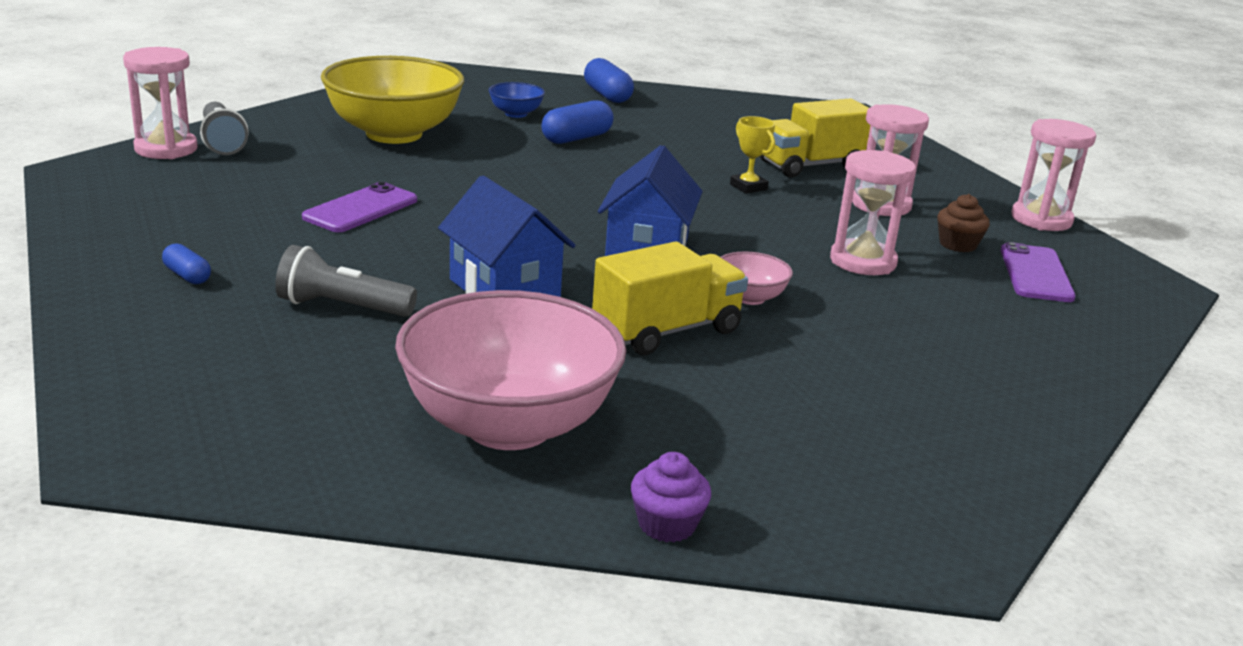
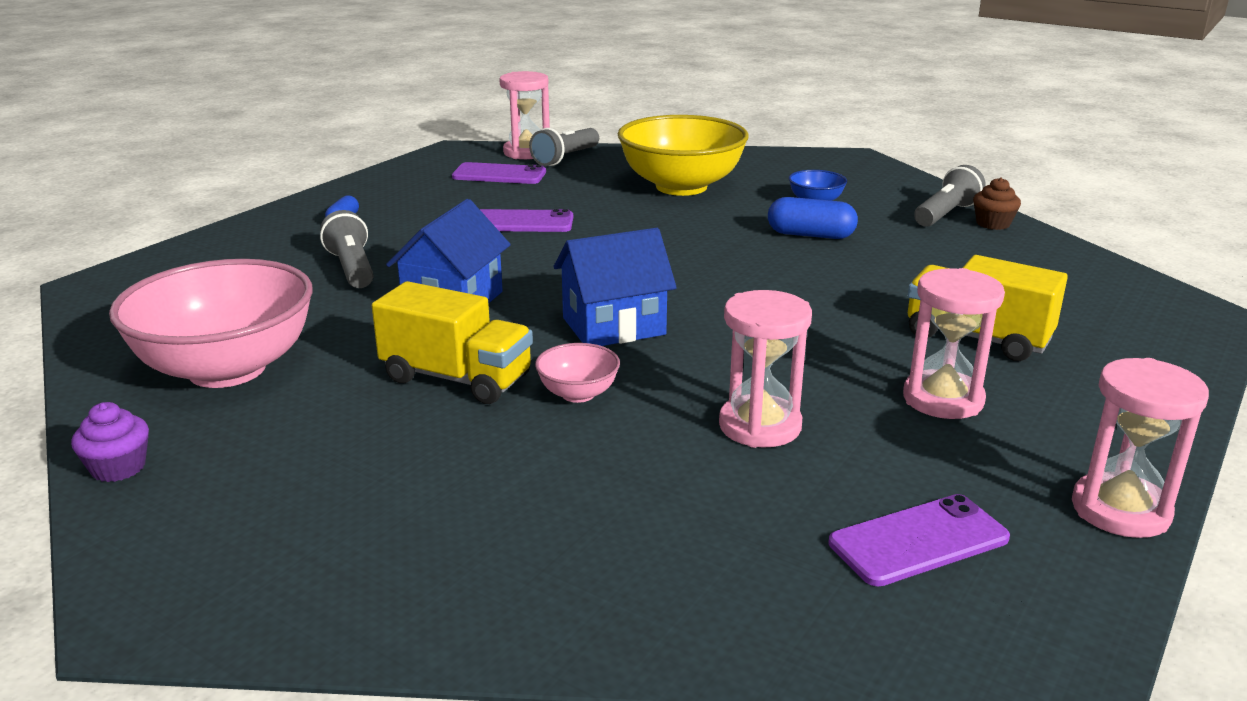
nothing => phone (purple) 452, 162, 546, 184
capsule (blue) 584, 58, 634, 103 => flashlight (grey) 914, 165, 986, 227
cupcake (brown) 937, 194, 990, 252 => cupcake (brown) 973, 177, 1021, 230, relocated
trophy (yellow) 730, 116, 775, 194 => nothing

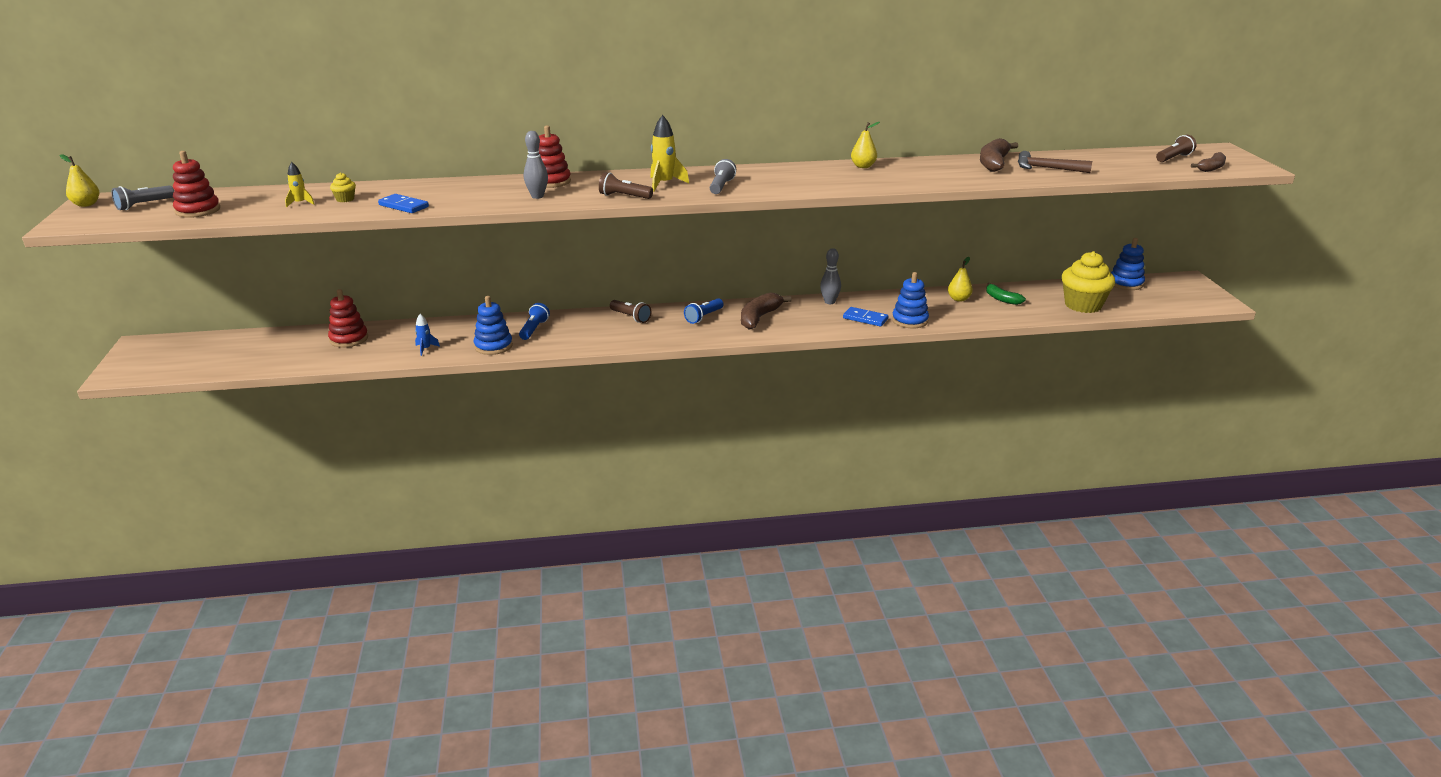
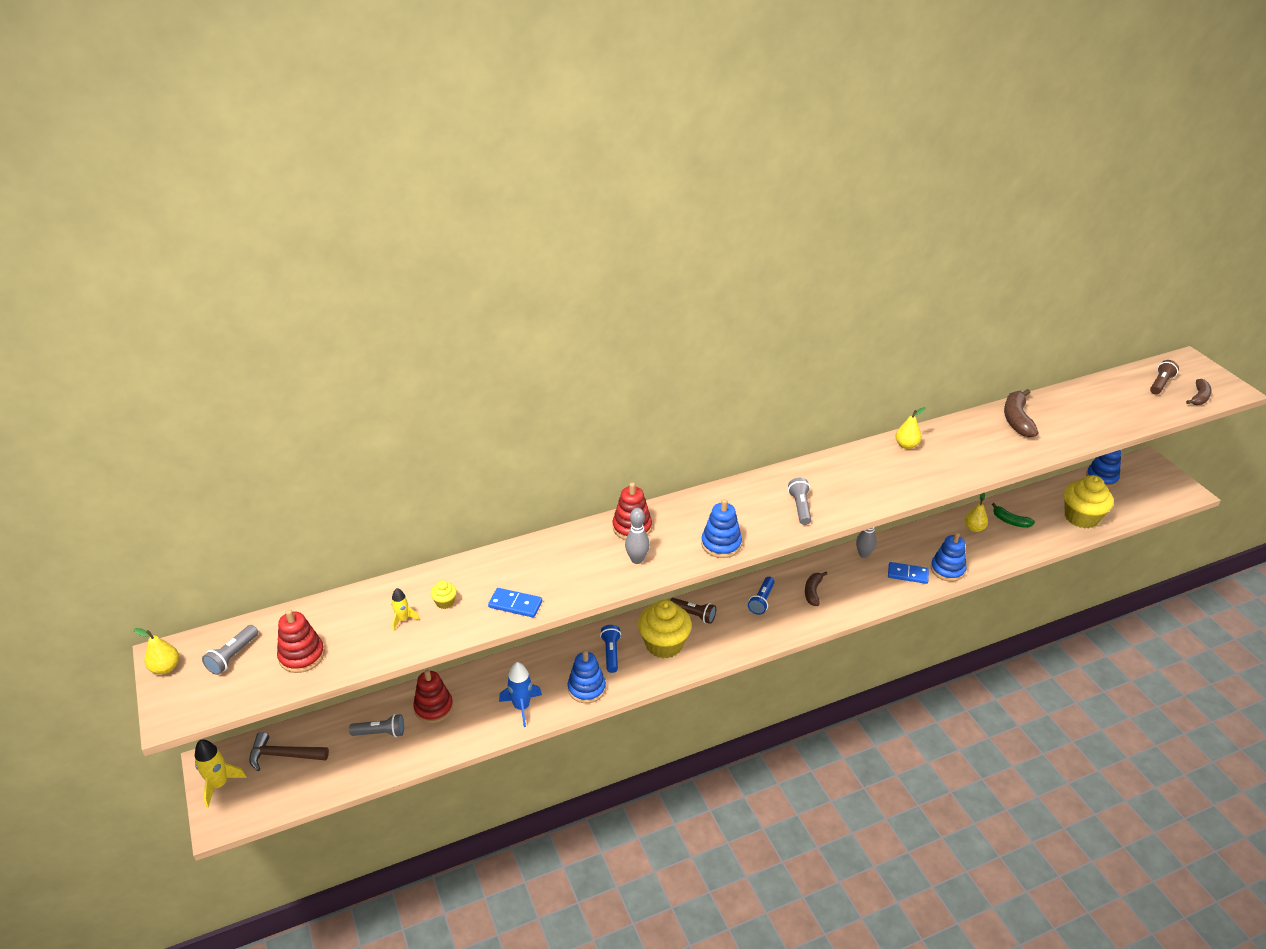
rocket (yellow) 650, 115, 689, 192 => rocket (yellow) 195, 739, 247, 808, relocated
hammer (brown) 1018, 151, 1092, 173 => hammer (brown) 249, 732, 329, 771, relocated
nothing => flashlight (grey) 349, 714, 404, 737
rocket (blue) 415, 314, 440, 356 => rocket (blue) 499, 662, 542, 727, x1.71
nothing => cupcake (yellow) 638, 599, 692, 658
flashlight (brown) 599, 172, 653, 199 => stacking toy (blue) 701, 499, 742, 558
banana (brown) 741, 292, 792, 330 => banana (brown) 805, 572, 827, 606, x0.65

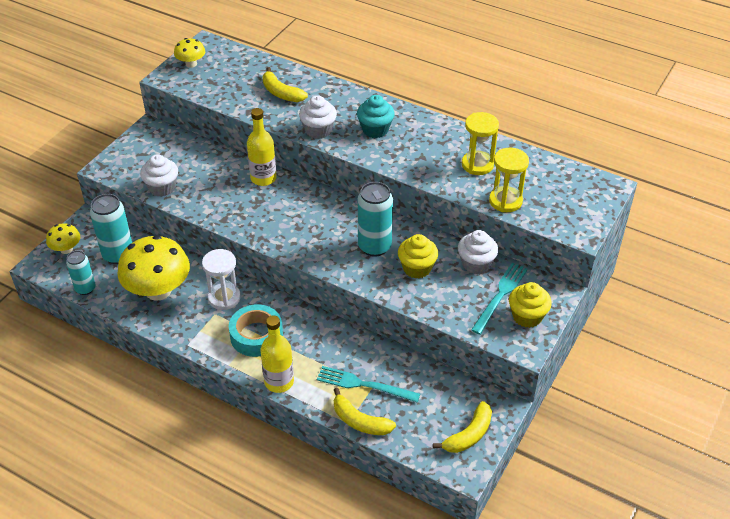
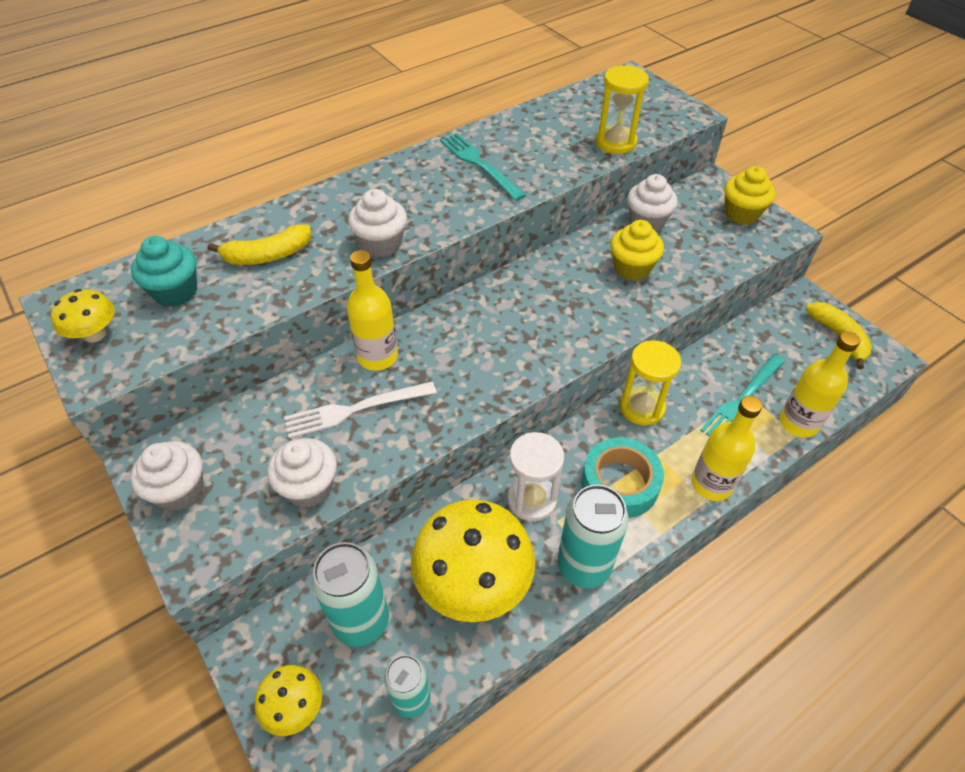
nothing => cupcake (white) 130, 441, 203, 511
cupcake (turquoise) 357, 95, 395, 138 => cupcake (turquoise) 131, 236, 197, 307, relocated
nothing => fork (white) 284, 381, 437, 439
fork (turquoise) 471, 263, 528, 335 => fork (turquoise) 440, 133, 526, 201, relocated
can (turquoise) 358, 182, 393, 257 => can (turquoise) 557, 484, 629, 588, relocated
hourglass (yellow) 462, 112, 499, 175 => hourglass (yellow) 620, 340, 681, 426, relocated
banana (yellow) 334, 388, 396, 435 => bottle (yellow) 780, 331, 860, 438

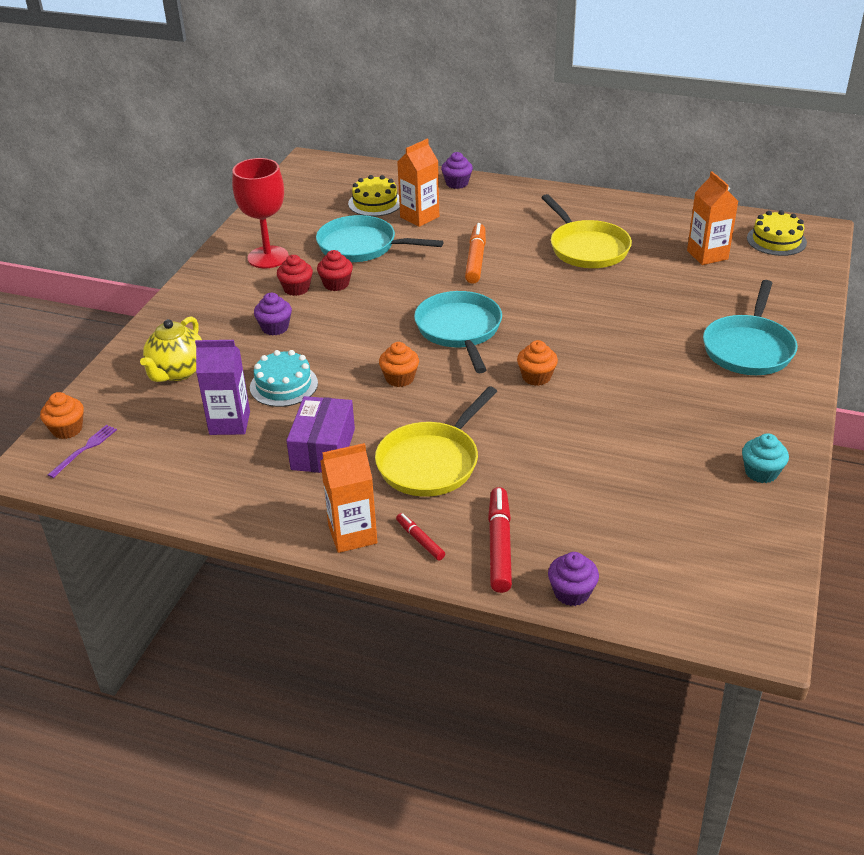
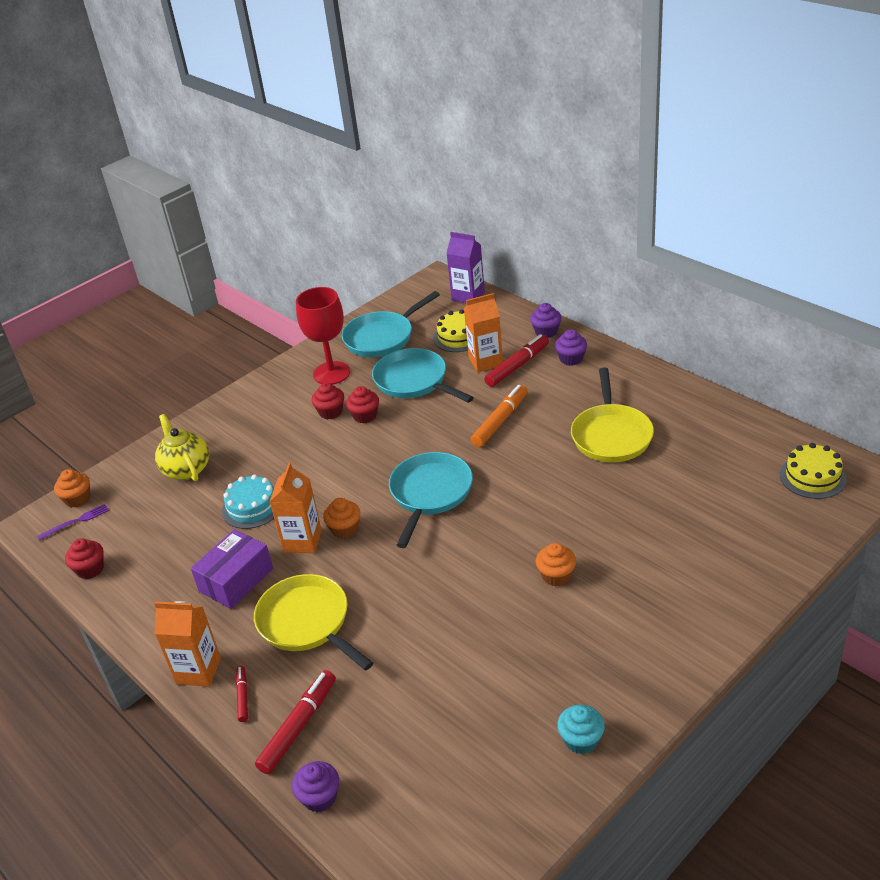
nothing => cupcake (red) 65, 538, 104, 579
teapot (yellow) 140, 316, 202, 382 => teapot (yellow) 155, 414, 209, 481, 105 degrees clockwise
pan (yellow) 375, 386, 497, 497 => pan (yellow) 254, 574, 373, 671, 75 degrees clockwise
carton (orange) 687, 171, 738, 265 => carton (orange) 270, 462, 322, 553, relocated
pan (turquoise) 703, 280, 798, 375 => pan (turquoise) 342, 291, 440, 357, relocated
carton (purple) 195, 340, 250, 435 => carton (purple) 446, 232, 485, 304, relocated
nothing => marker (red) 484, 334, 549, 387
cupcake (orange) 517, 340, 558, 386 => cupcake (orange) 536, 543, 576, 586, relocated
cupcake (purple) 254, 293, 292, 335 => cupcake (purple) 555, 329, 587, 366, relocated

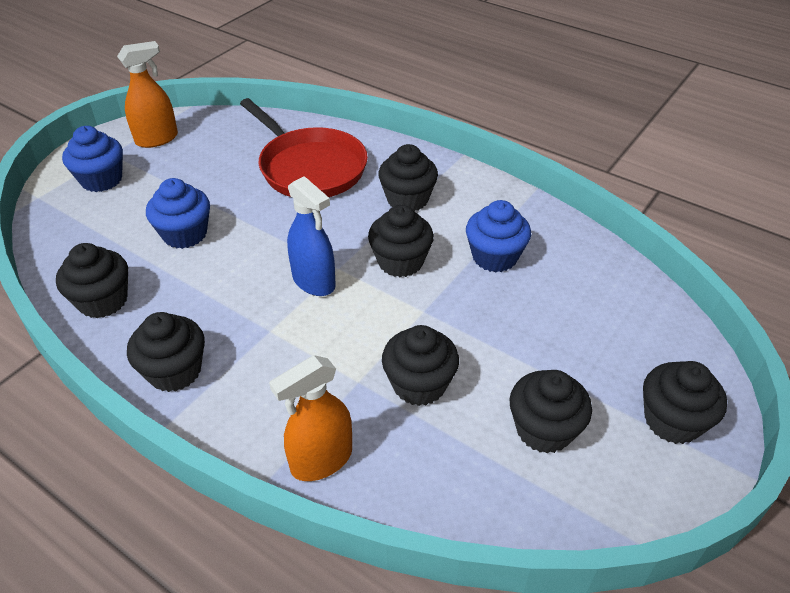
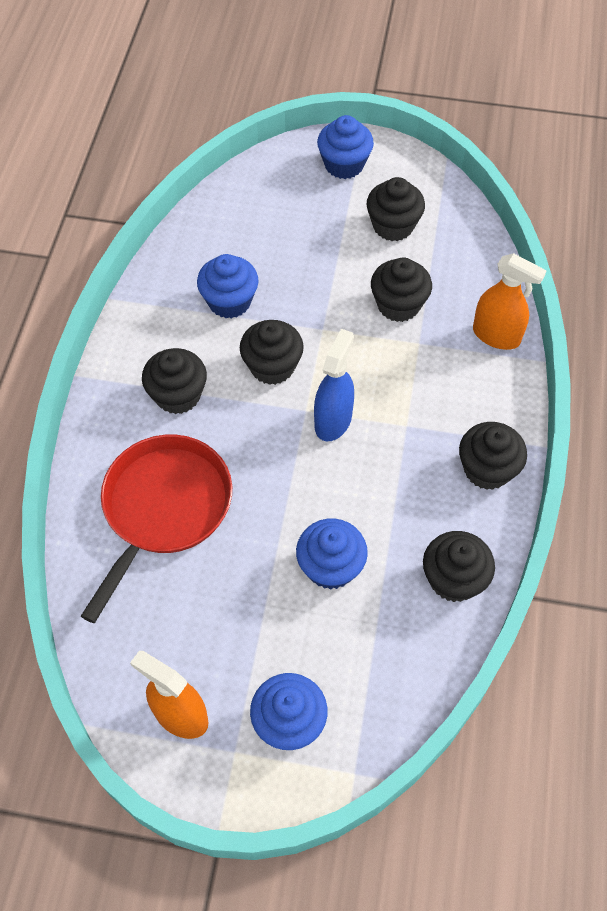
cupcake (black) 643, 361, 727, 444 => cupcake (blue) 317, 115, 374, 179

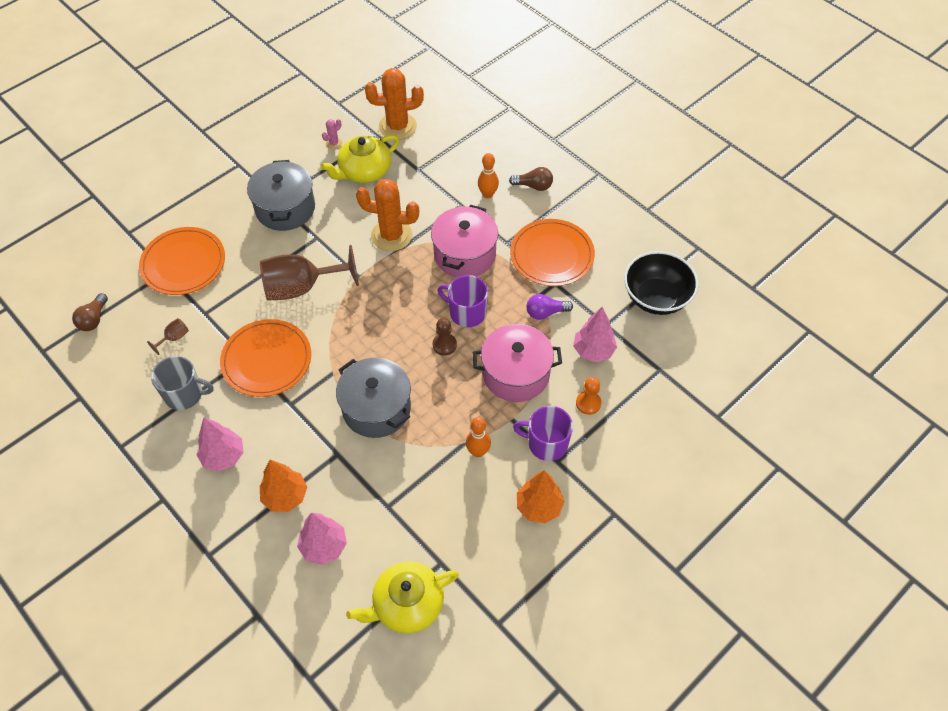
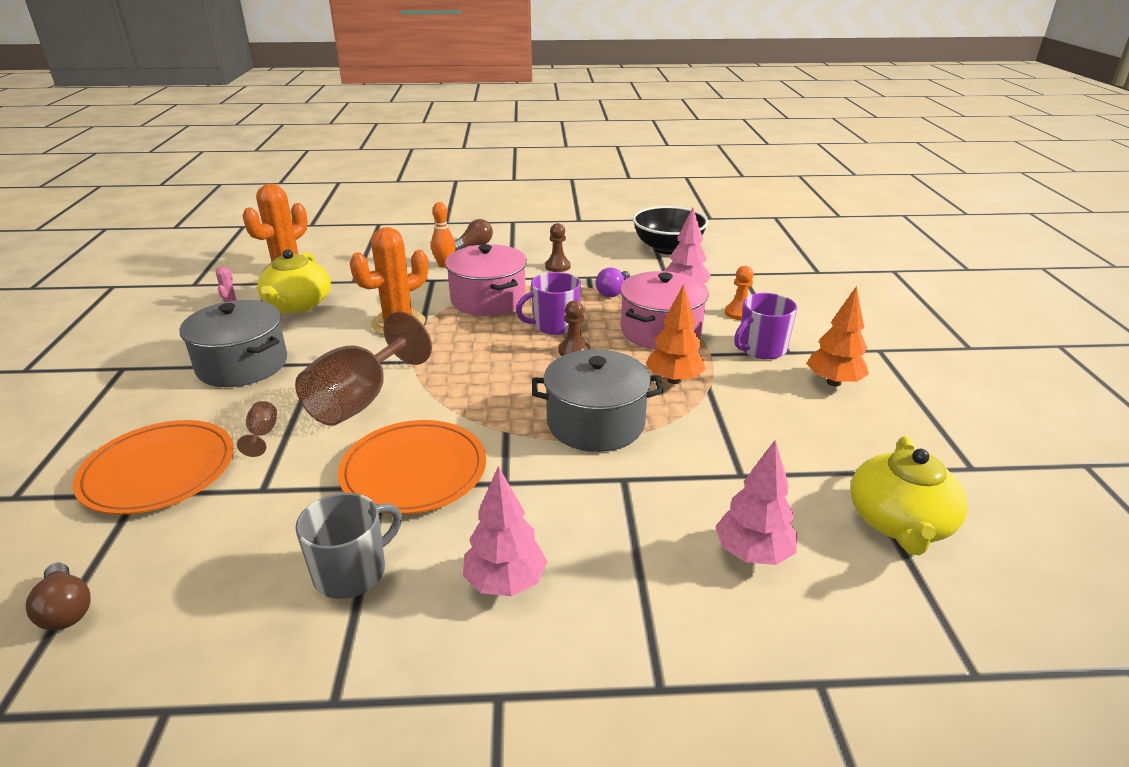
goblet (brown) 147, 318, 189, 355 => goblet (brown) 237, 401, 277, 457, relocated
plate (orange) 510, 219, 595, 286 => pawn (brown) 545, 223, 570, 272
tree (orange) 260, 460, 307, 512 => tree (orange) 646, 284, 706, 384, relocated
bowling pin (orange) 466, 417, 491, 457 => nothing

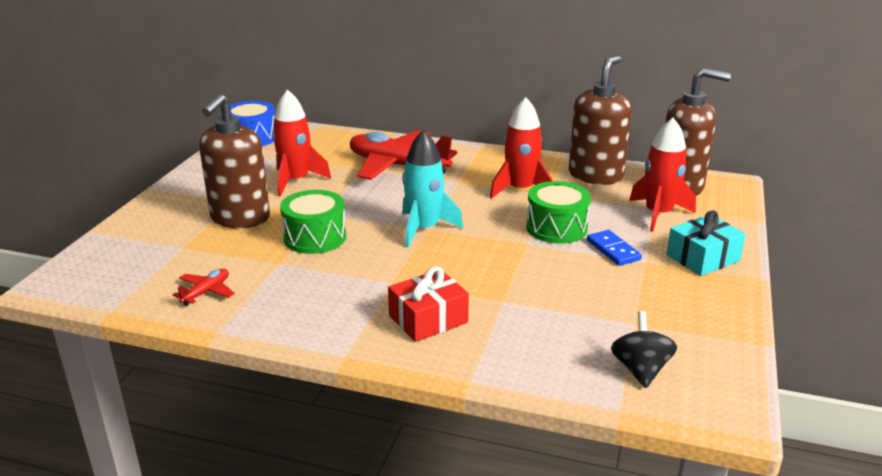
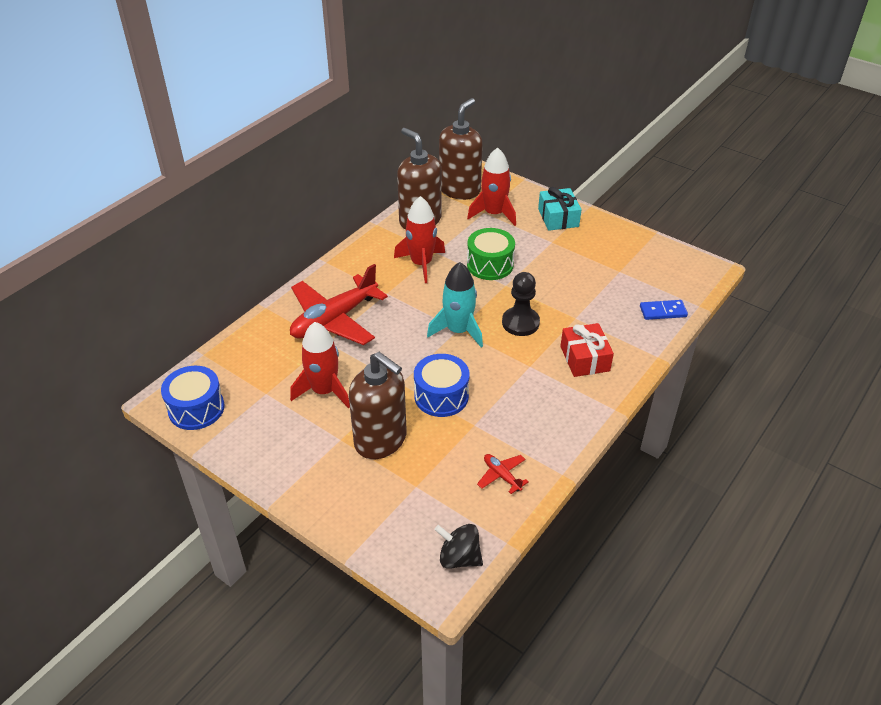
drum (green) 280, 190, 346, 254 => drum (blue) 414, 354, 469, 417
spinning top (black) 611, 311, 677, 388 => spinning top (black) 434, 524, 483, 569, relocated
nothing => pawn (black) 502, 272, 540, 336
domino (blue) 587, 230, 642, 266 => domino (blue) 640, 300, 688, 320, relocated

